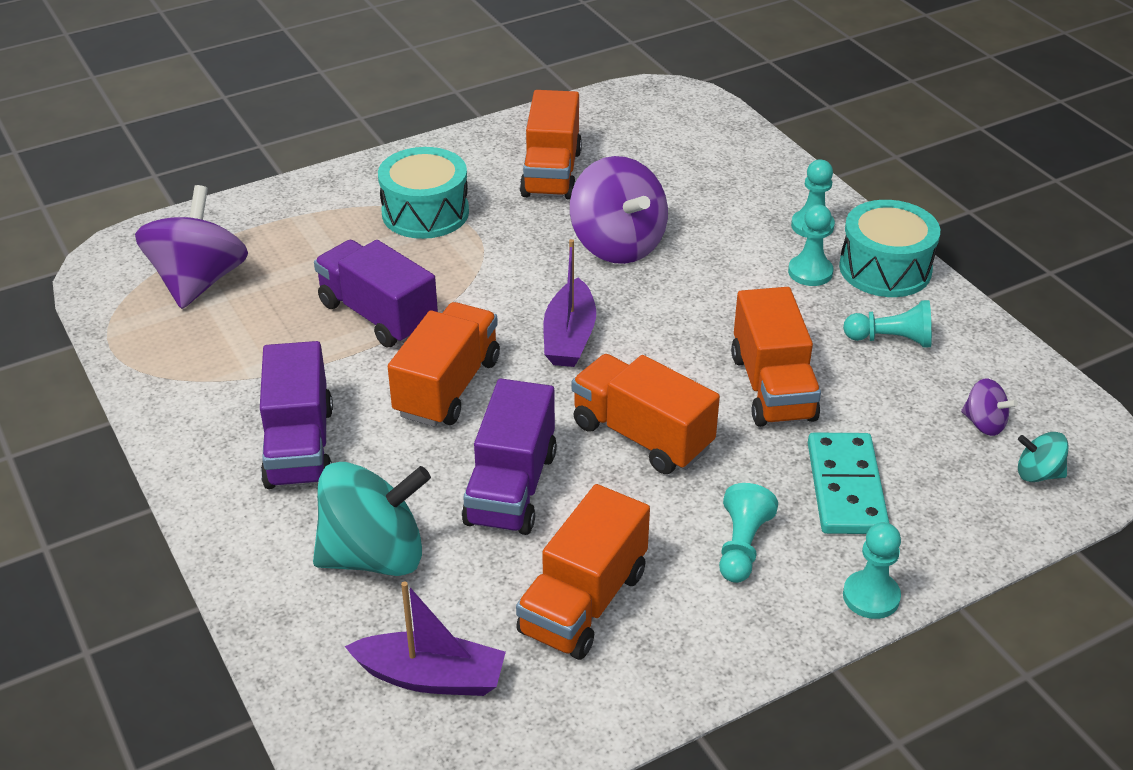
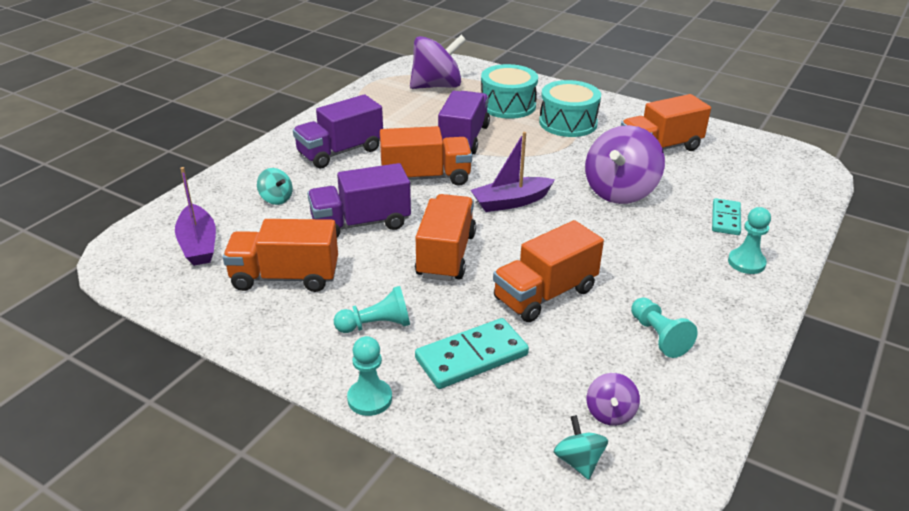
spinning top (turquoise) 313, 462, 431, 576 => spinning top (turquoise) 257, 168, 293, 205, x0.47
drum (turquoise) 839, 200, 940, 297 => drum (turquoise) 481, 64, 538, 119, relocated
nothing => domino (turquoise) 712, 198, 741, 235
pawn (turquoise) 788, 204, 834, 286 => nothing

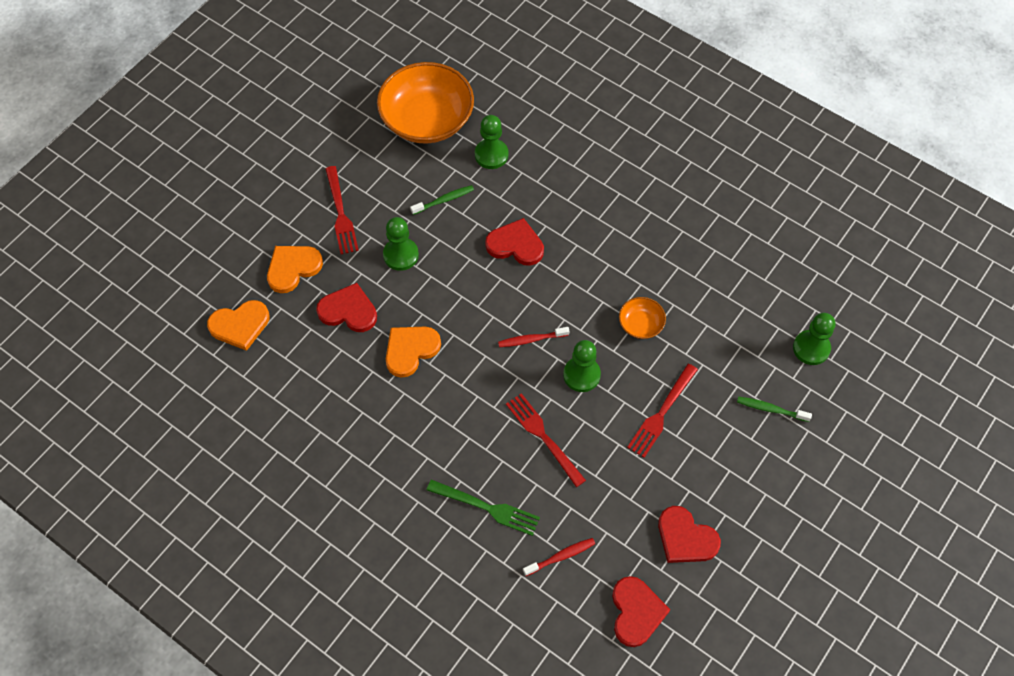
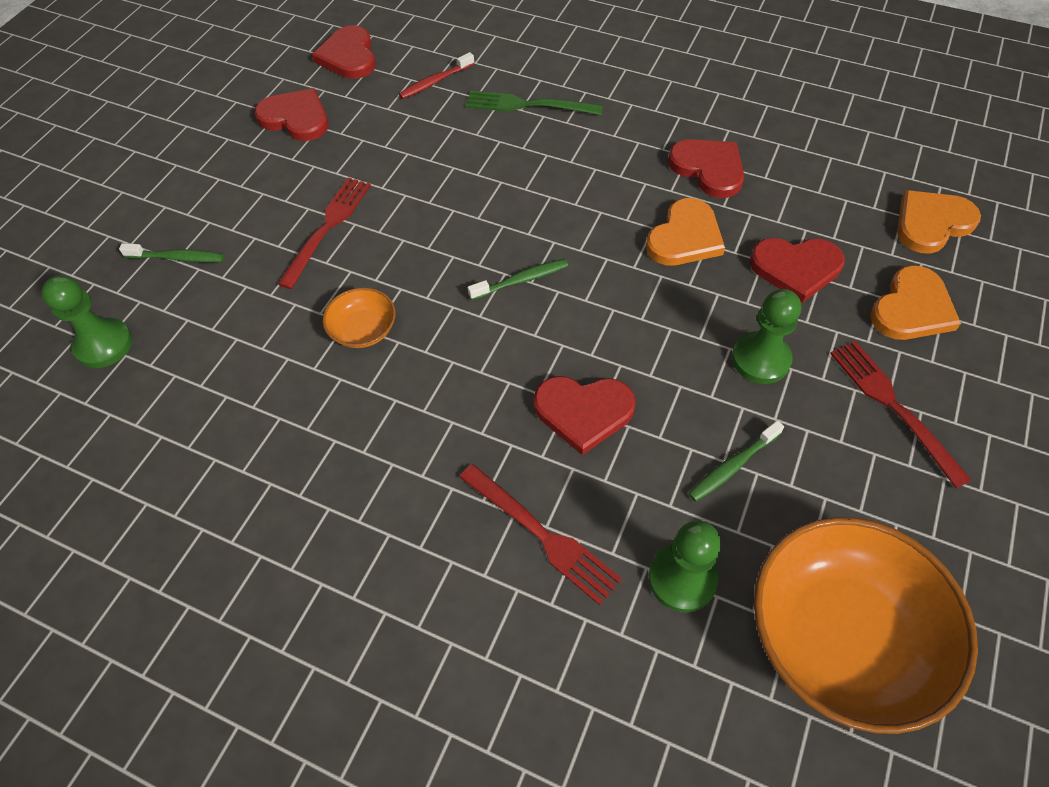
fork (red) 506, 393, 586, 487 => fork (red) 459, 464, 622, 605, relocated
toothbrush (red) 498, 327, 570, 347 => toothbrush (green) 468, 259, 568, 300
nothing => heart (red) 668, 139, 744, 198
pawn (green) 563, 340, 601, 392 => nothing

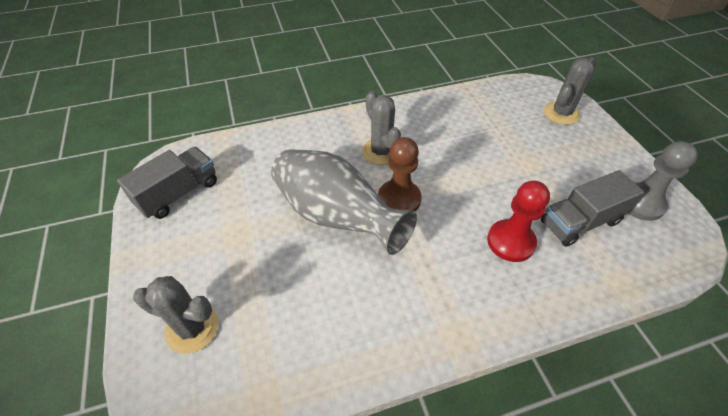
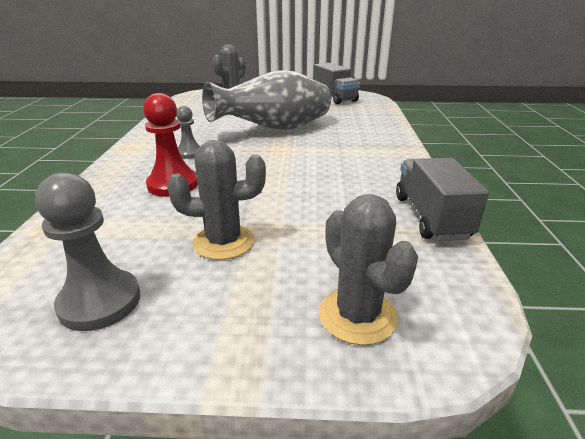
cactus (grey) 362, 91, 401, 165 => cactus (grey) 167, 140, 266, 260, relocated
nothing => pawn (grey) 176, 106, 200, 159
truck (grey) 541, 170, 644, 247 => truck (grey) 396, 158, 489, 241, relocated
pawn (brown) 378, 137, 422, 212 => nothing

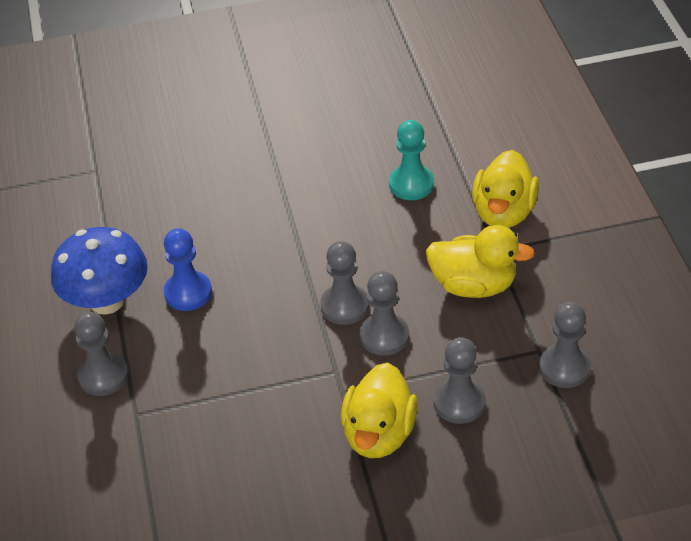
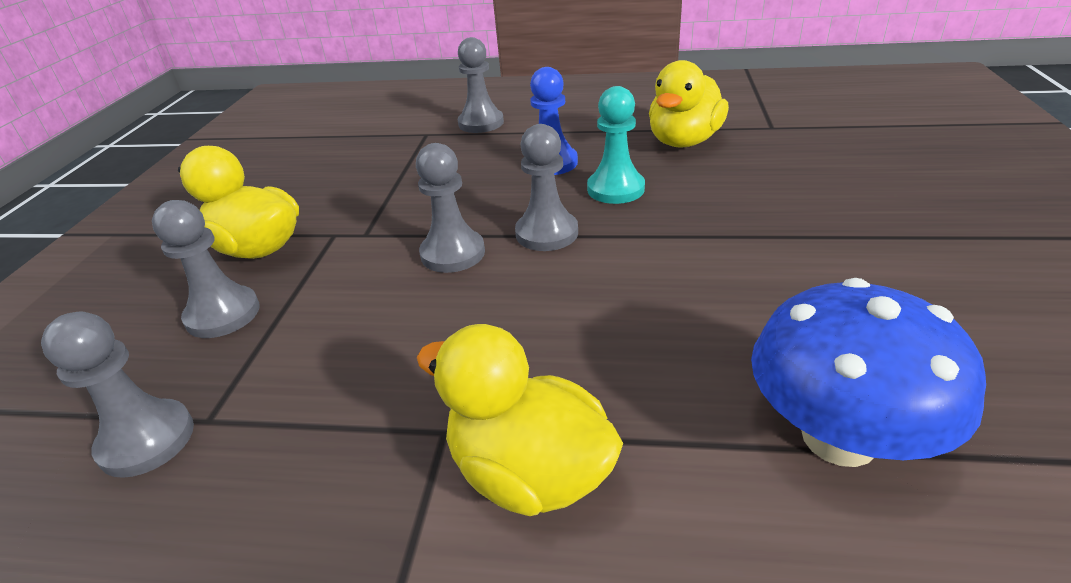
pawn (grey) 360, 271, 409, 356 => pawn (grey) 515, 124, 578, 251, relocated
pawn (turquoise) 389, 120, 434, 200 => pawn (turquoise) 587, 86, 645, 204, relocated
duck (yellow) 426, 225, 535, 298 => duck (yellow) 649, 60, 729, 148, relocated
mushroom (blue) 51, 227, 148, 315 => mushroom (blue) 751, 278, 986, 467, relocated

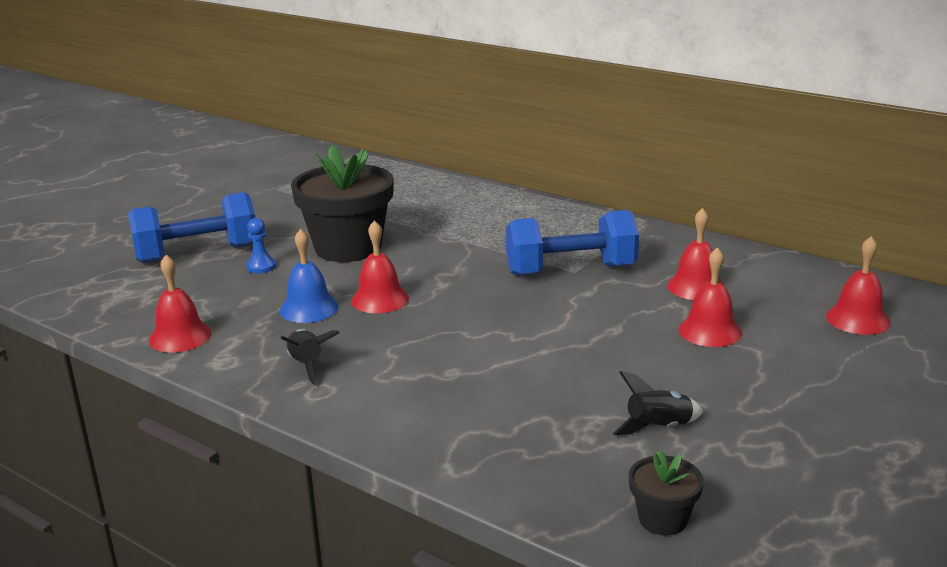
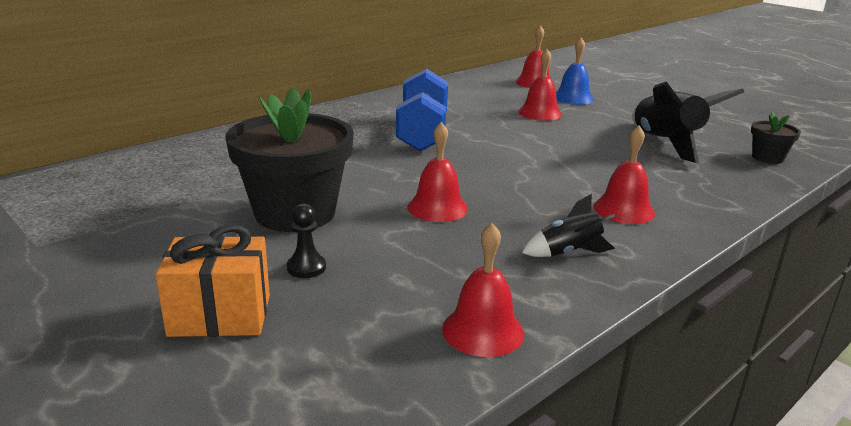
dumbbell (blue) 128, 192, 255, 263 => gift (orange) 155, 225, 270, 337
pawn (blue) 246, 218, 276, 273 => pawn (black) 287, 204, 326, 278
bell (blue) 280, 229, 339, 323 => bell (blue) 556, 37, 594, 105, relocated
bell (red) 667, 208, 725, 300 => bell (red) 594, 126, 655, 224, relocated
rocket (black) 613, 371, 703, 435 => rocket (black) 632, 81, 744, 163, x1.93

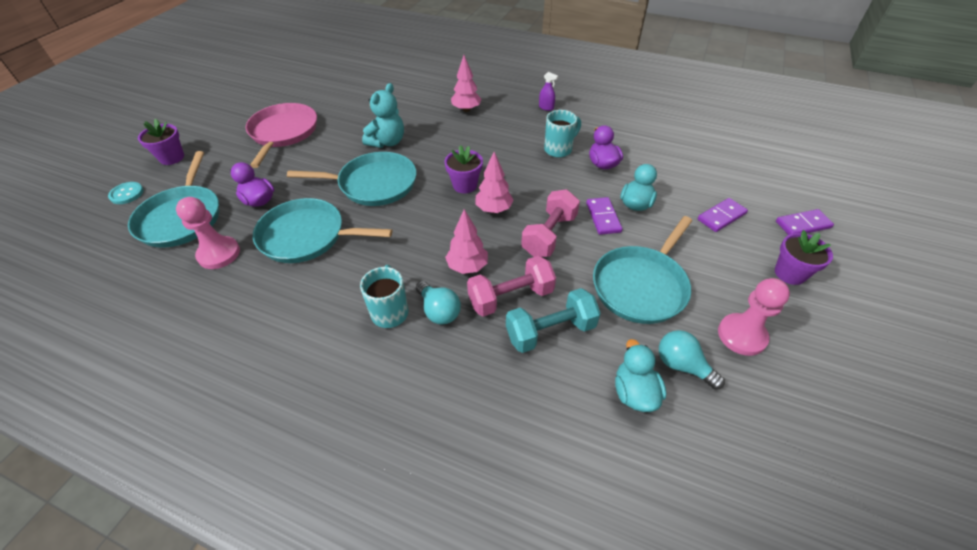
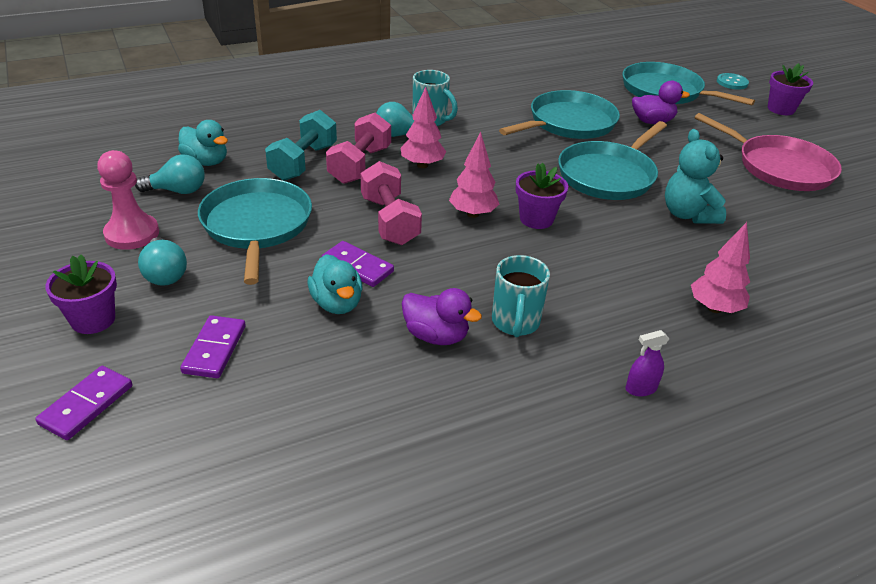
nothing => light bulb (turquoise) 138, 237, 187, 286
pawn (pink) 176, 197, 240, 269 => nothing

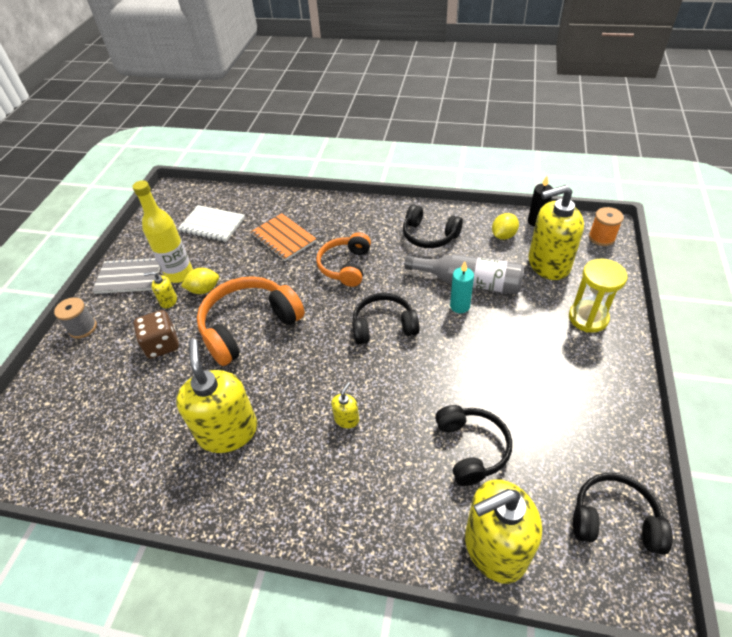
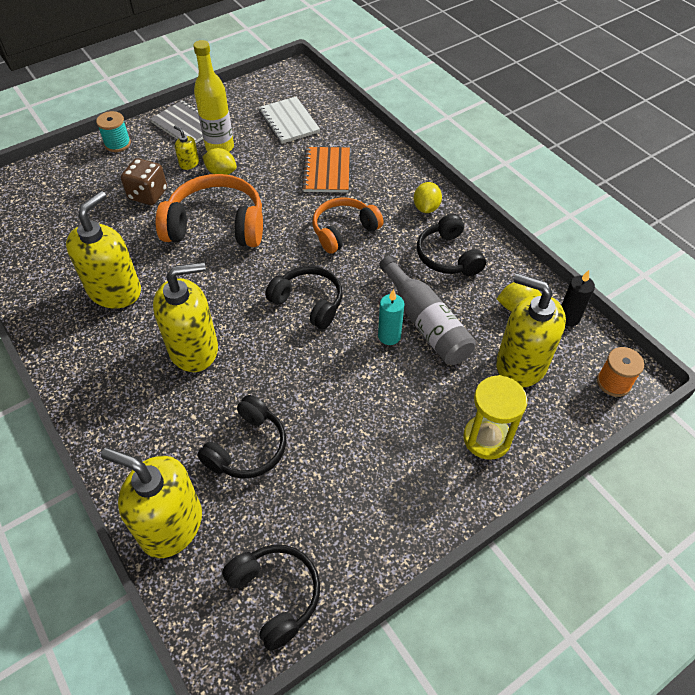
spool (grey) 54, 297, 97, 339 => spool (turquoise) 96, 111, 131, 152
soap dispenser (yellow) 331, 382, 359, 428 => soap dispenser (yellow) 153, 262, 218, 372, x2.32
nothing => lemon (yellow) 414, 182, 442, 213

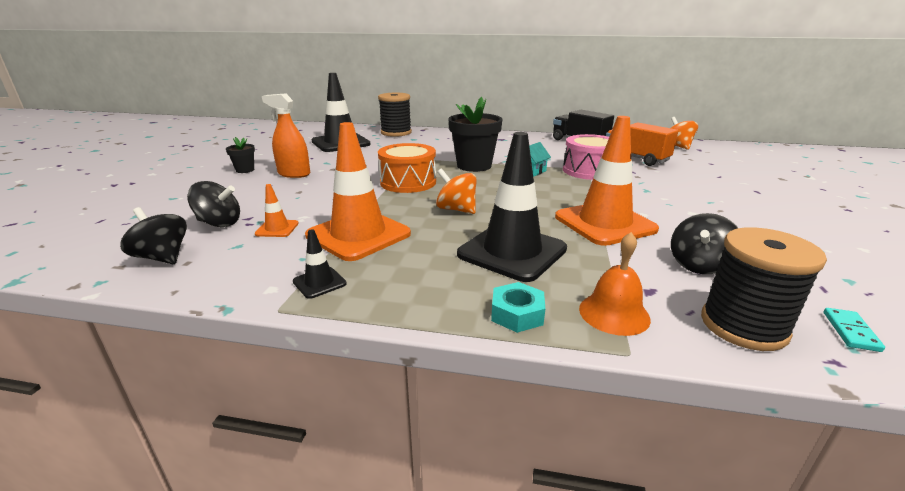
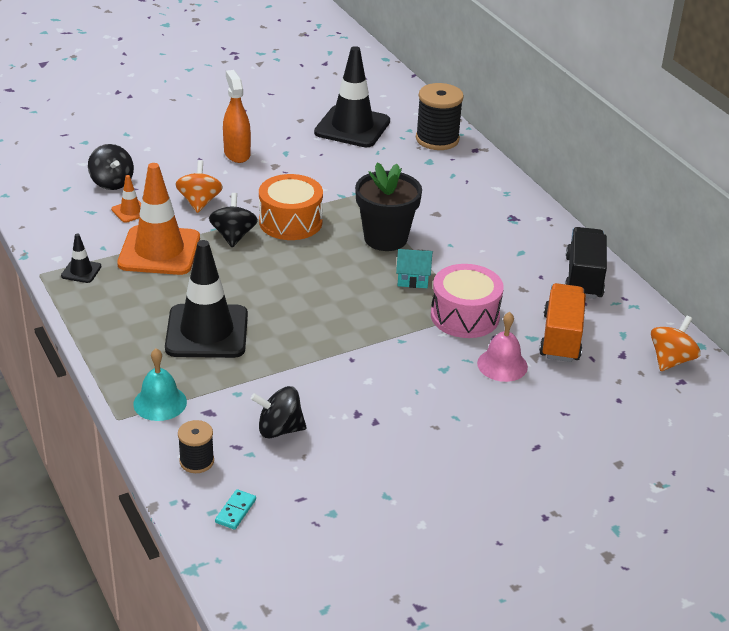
bell (orange) 579, 232, 651, 336 => bell (turquoise) 133, 348, 187, 421
spinning top (orange) 436, 168, 477, 214 => spinning top (orange) 176, 160, 223, 213, relocated
spool (black) 701, 227, 827, 351 => spool (black) 178, 420, 214, 473, x0.57
spinning top (black) 120, 207, 187, 264 => spinning top (black) 209, 193, 258, 247, relocated
domino (turquoise) 824, 308, 885, 352 => domino (turquoise) 215, 489, 256, 530, 45 degrees counterclockwise
nothing => bell (pink) 477, 312, 528, 382
flower pot (black) 226, 137, 255, 173 => nothing
nut (turquoise) 491, 282, 545, 333 => nothing
traffic cone (orange) 555, 116, 659, 246 => nothing

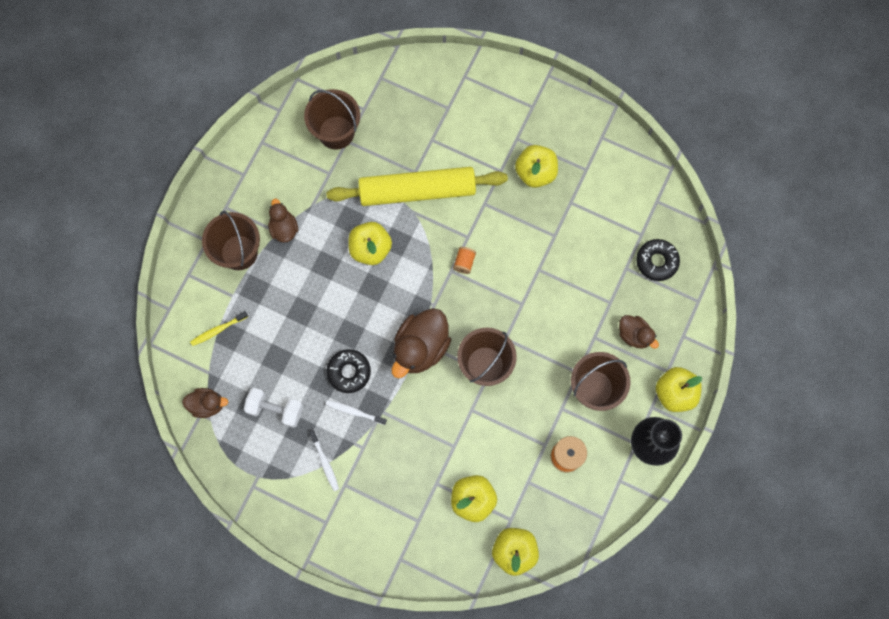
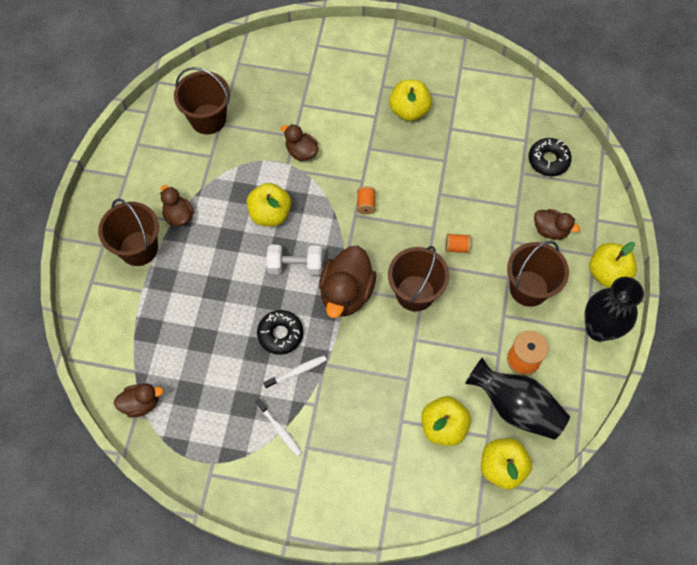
toothbrush (white) 326, 400, 387, 425 => toothbrush (white) 263, 355, 327, 389, 150 degrees clockwise
dumbbell (white) 244, 388, 303, 428 => dumbbell (white) 267, 245, 322, 275, relocated
rolling pin (yellow) 326, 167, 508, 206 => duck (brown) 281, 124, 319, 161
nothing => spool (orange) 446, 233, 471, 254
nothing => vase (black) 465, 357, 570, 440
toothbrush (yellow) 190, 311, 248, 346 => nothing

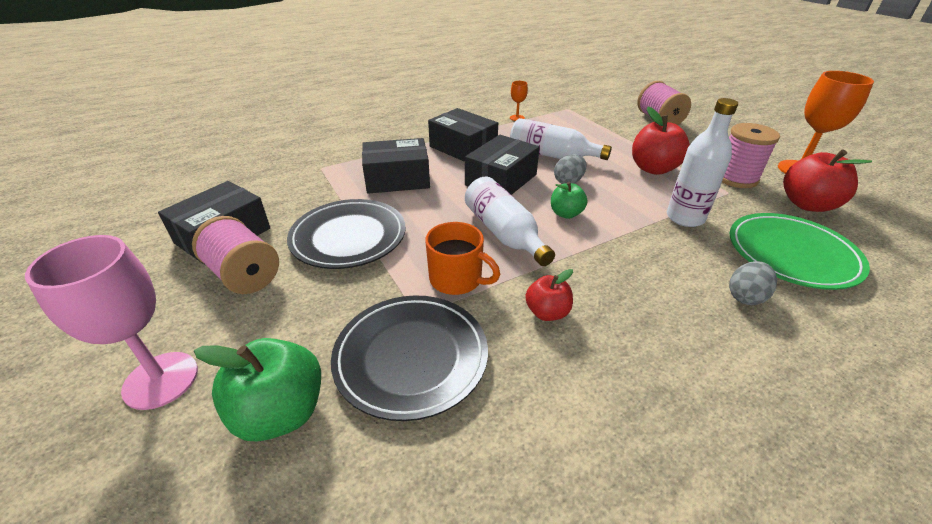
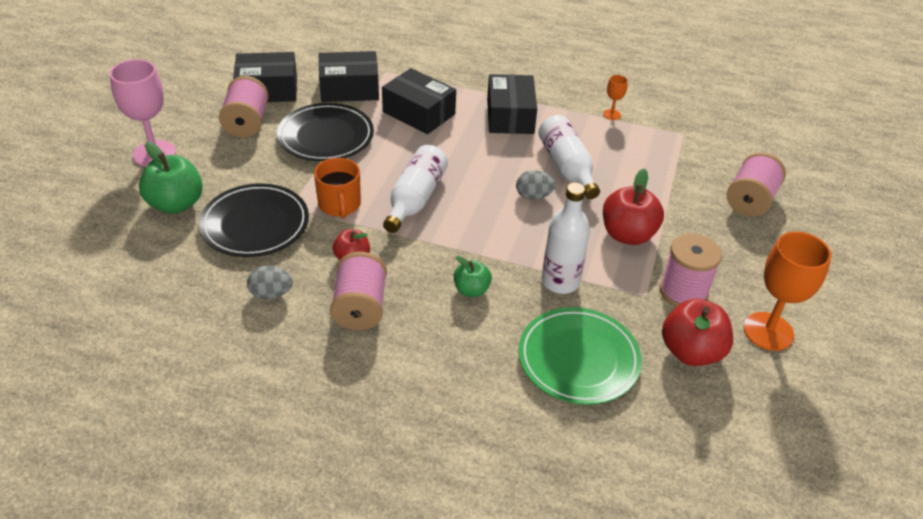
egg (grey) 729, 261, 777, 305 => egg (grey) 247, 266, 293, 299, relocated
box (black) 465, 135, 540, 195 => box (black) 319, 51, 379, 102, relocated
nothing => spool (pink) 330, 252, 387, 330
apple (green) 551, 182, 588, 219 => apple (green) 454, 256, 492, 297, relocated

